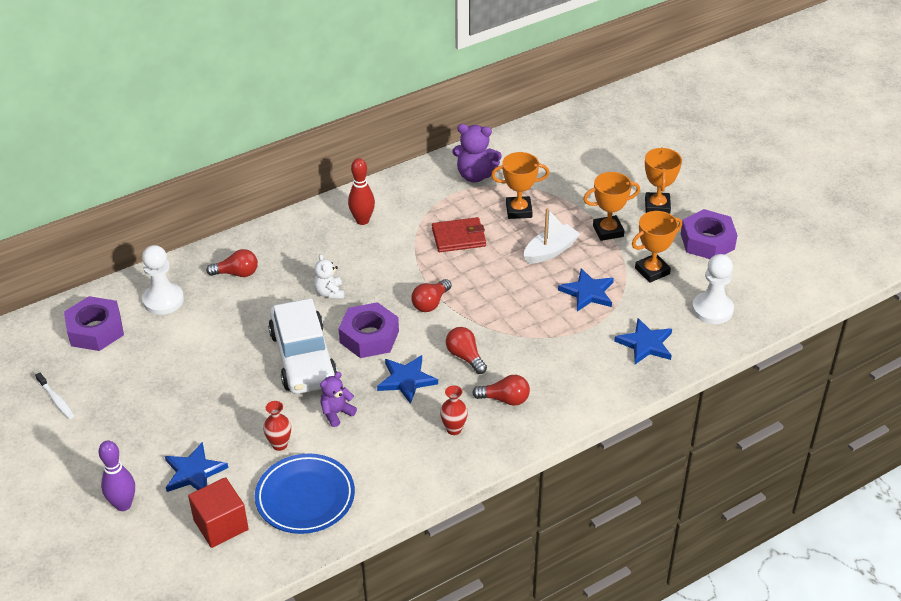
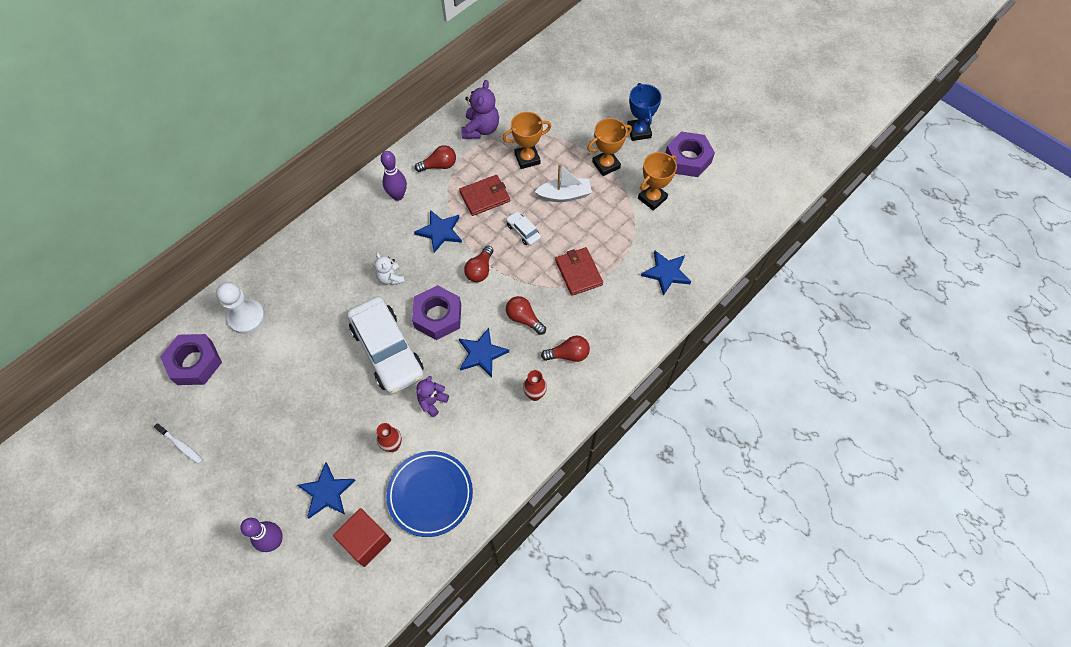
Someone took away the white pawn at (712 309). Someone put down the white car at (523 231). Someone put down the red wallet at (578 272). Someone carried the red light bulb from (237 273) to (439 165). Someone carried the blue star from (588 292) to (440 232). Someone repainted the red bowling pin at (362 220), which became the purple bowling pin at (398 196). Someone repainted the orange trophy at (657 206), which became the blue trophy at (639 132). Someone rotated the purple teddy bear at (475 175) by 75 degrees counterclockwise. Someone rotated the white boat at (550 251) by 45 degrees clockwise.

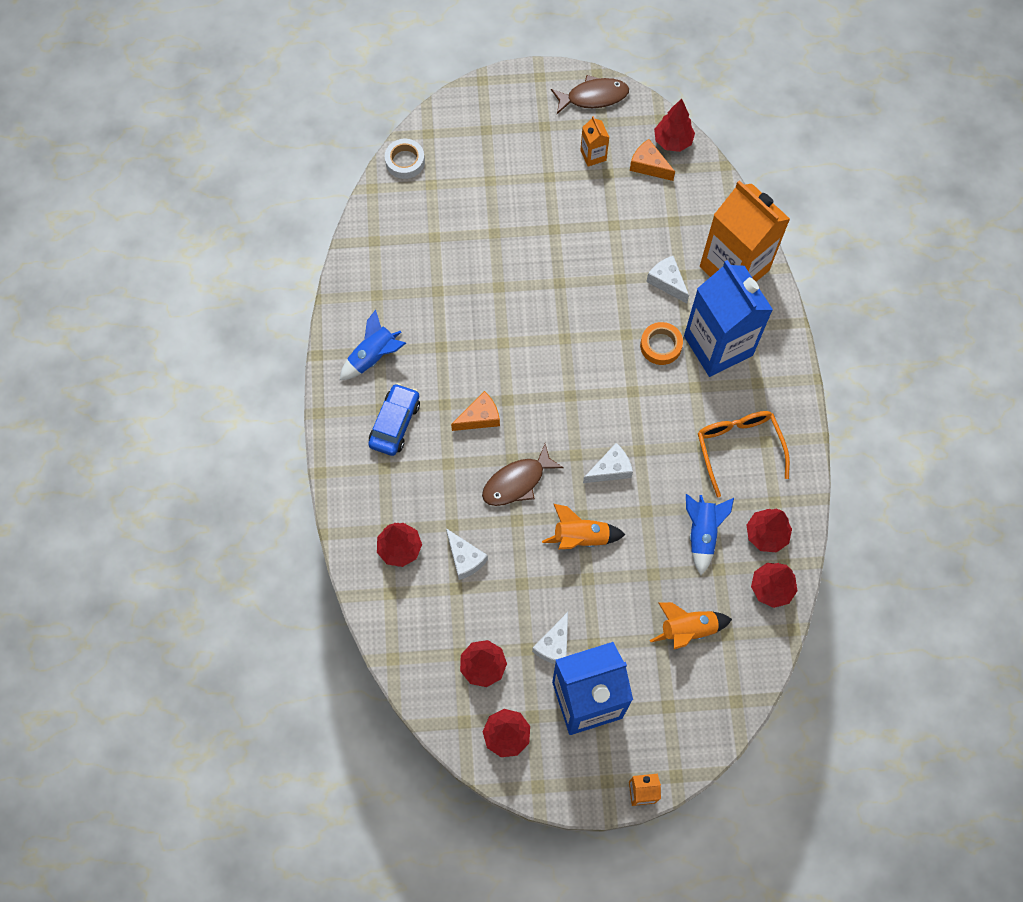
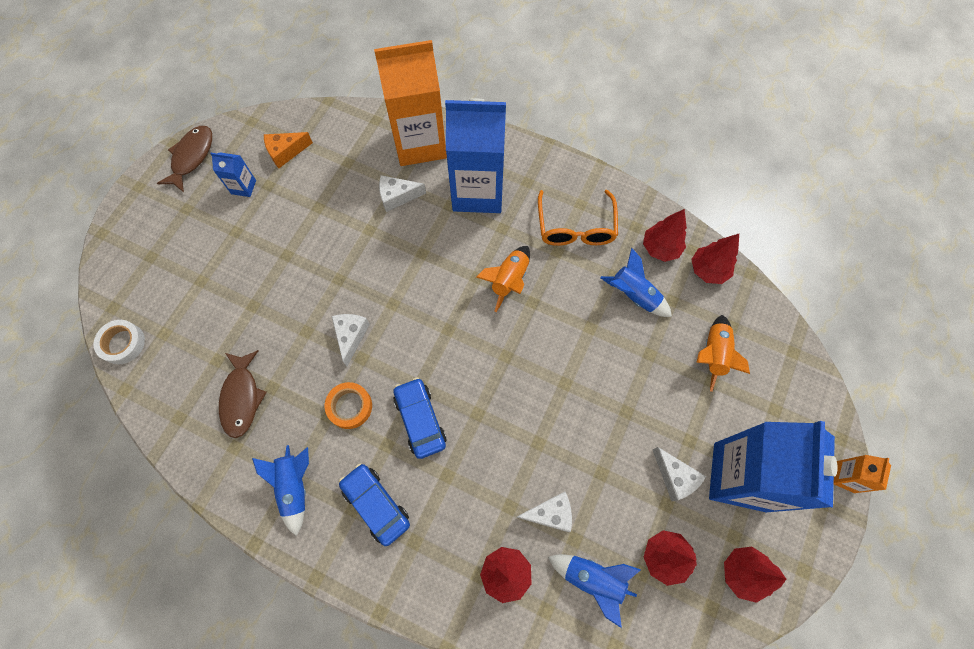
Someone took away the red tree at (672 141). Someone put down the blue rocket at (592 579). Someone carried the brown fish from (517 482) to (242 398). Someone carried the orange rocket from (581 537) to (509 280). Someone carried the white cheese from (610 469) to (351 336). Someone carried the orange tape from (660 345) to (350 406). Someone swapped the orange cheese at (480 417) for the blue car at (420 420). Someone repainted the orange carton at (593 155), which became the blue carton at (243 187). Someone rotated the orange glasses at (739 449) by 105 degrees counterclockwise.

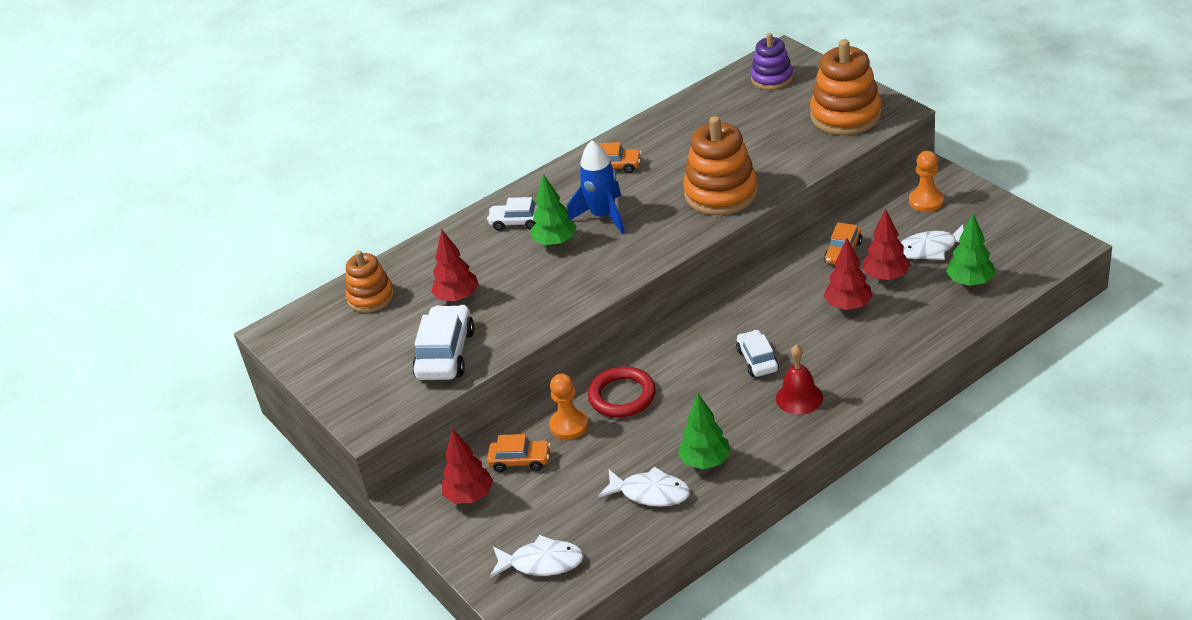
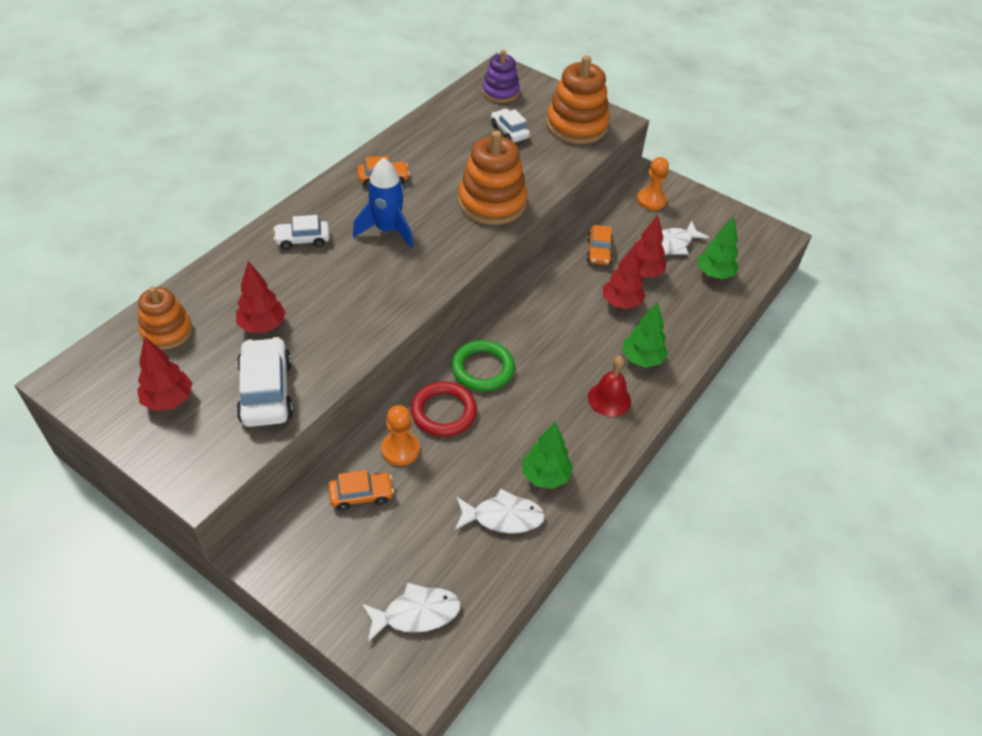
Someone put down the green ring at (482 369). Someone carried the red tree from (470 496) to (169 400). Someone carried the green tree from (555 242) to (642 359). Someone carried the white car from (757 360) to (509 132).

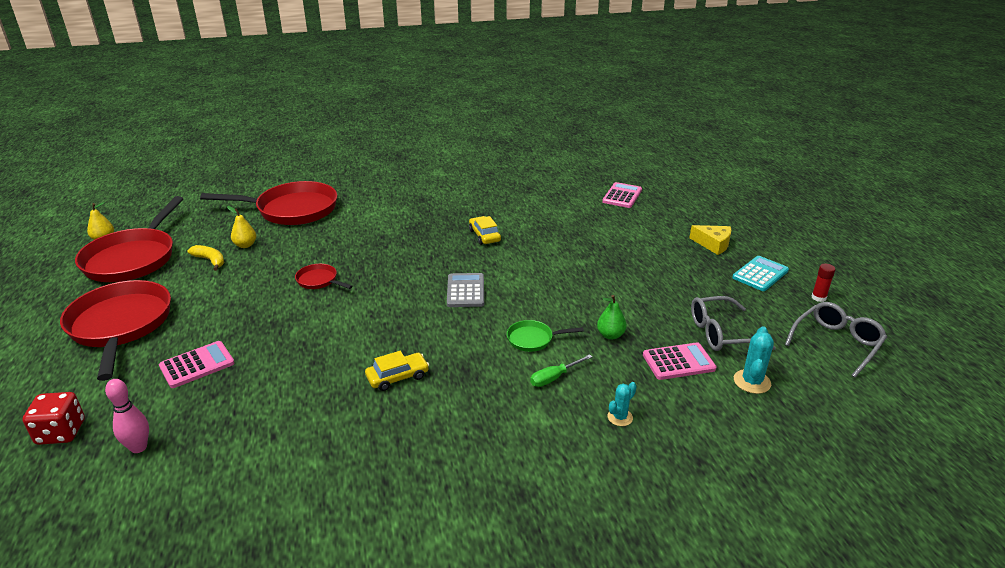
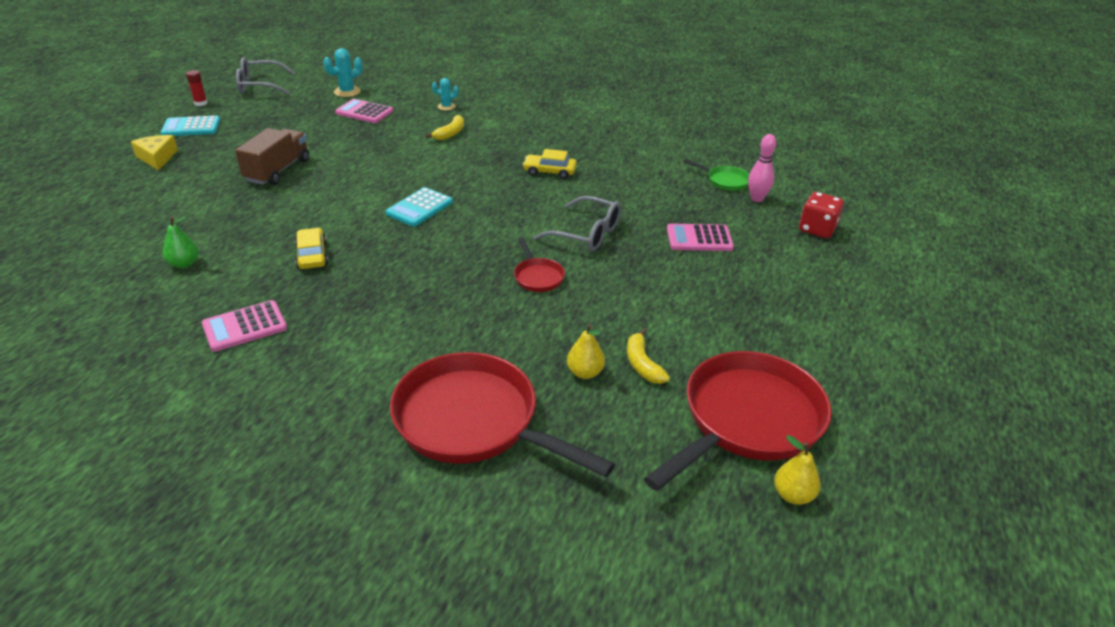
Someone took away the red pan at (120 326). Someone put down the brown truck at (278 171). Someone carried the green pan from (533 339) to (725 181). Someone carried the green pear from (610 335) to (184 264). Someone carried the pink calculator from (622 196) to (245 327). Someone carried the grey glasses from (721 333) to (587 234). Someone swapped the green screwdriver at (554 378) for the yellow banana at (450 133). Someone repainted the grey calculator at (465 291), which became the turquoise calculator at (419 208). Someone rotated the yellow car at (484 235) by 150 degrees clockwise.

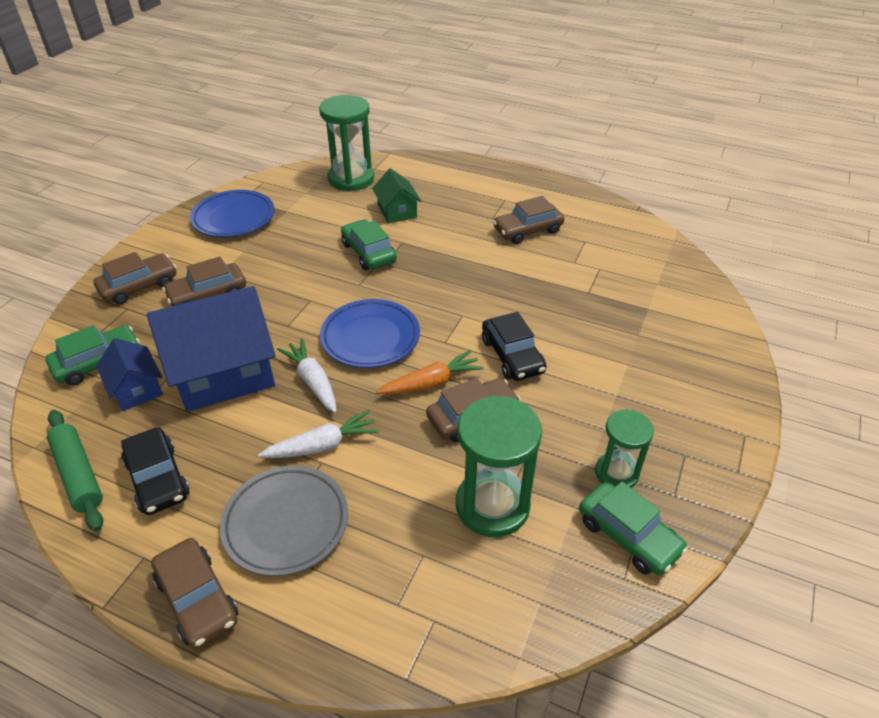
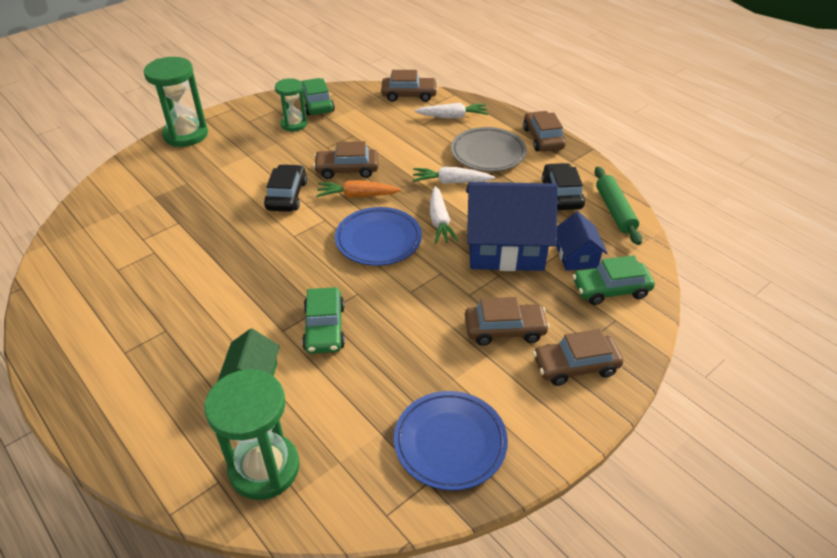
Someone put down the white carrot at (452 117). Someone carried the green hourglass from (492 505) to (186 134). Someone carried the brown car from (527 230) to (409 95).

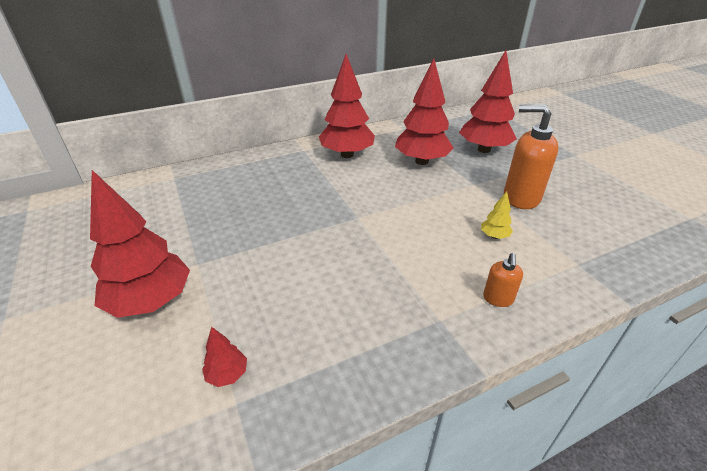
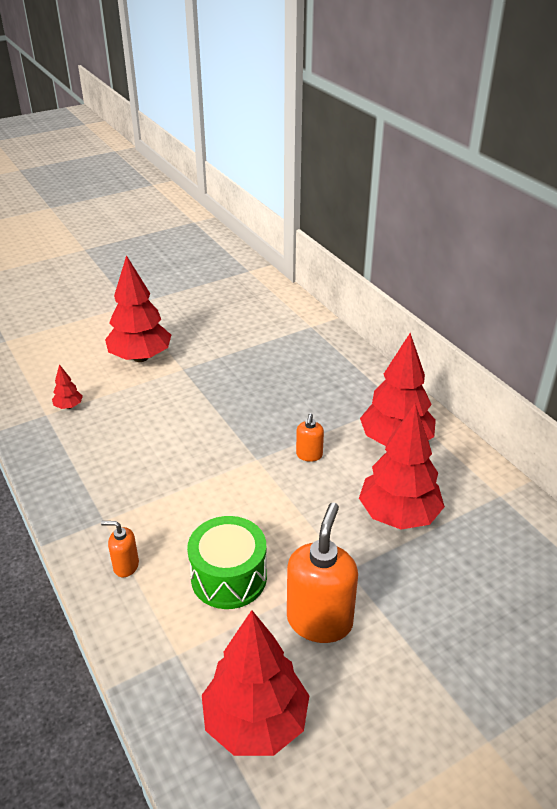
Someone put down the orange soap dispenser at (309 455). Someone carried the red tree from (484 149) to (255 722). Someone swapped the yellow tree at (494 236) for the green drum at (229 577).

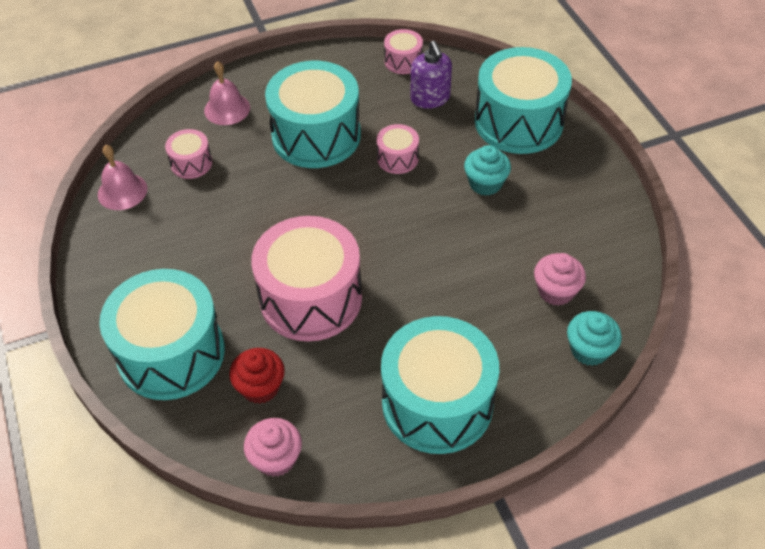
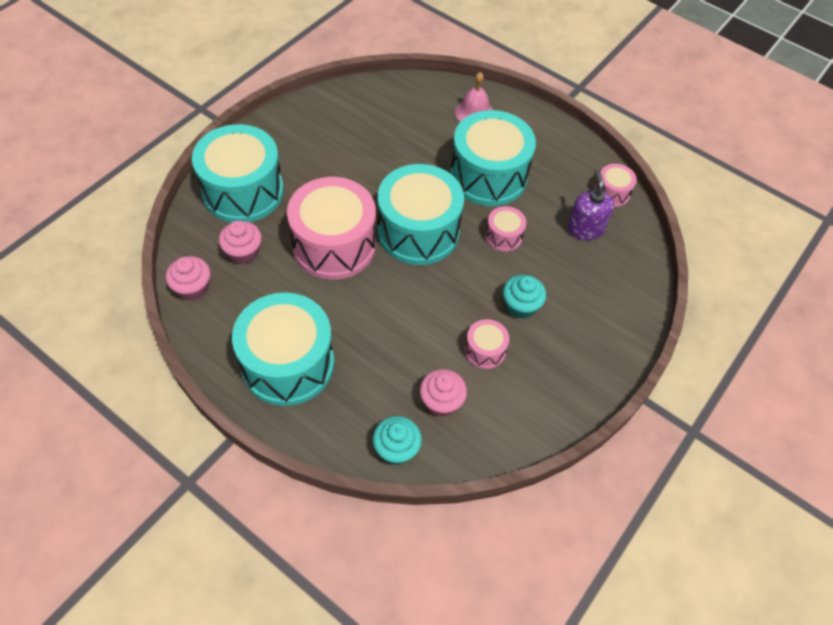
Someone took away the pink bell at (122 191). Someone carried the pink drum from (191 163) to (485 350). Someone carried the turquoise drum from (518 122) to (418 231). Someone repainted the red cupcake at (260 387), which became the pink cupcake at (243 252). Someone rotated the purple soap dispenser at (430 98) by 135 degrees clockwise.

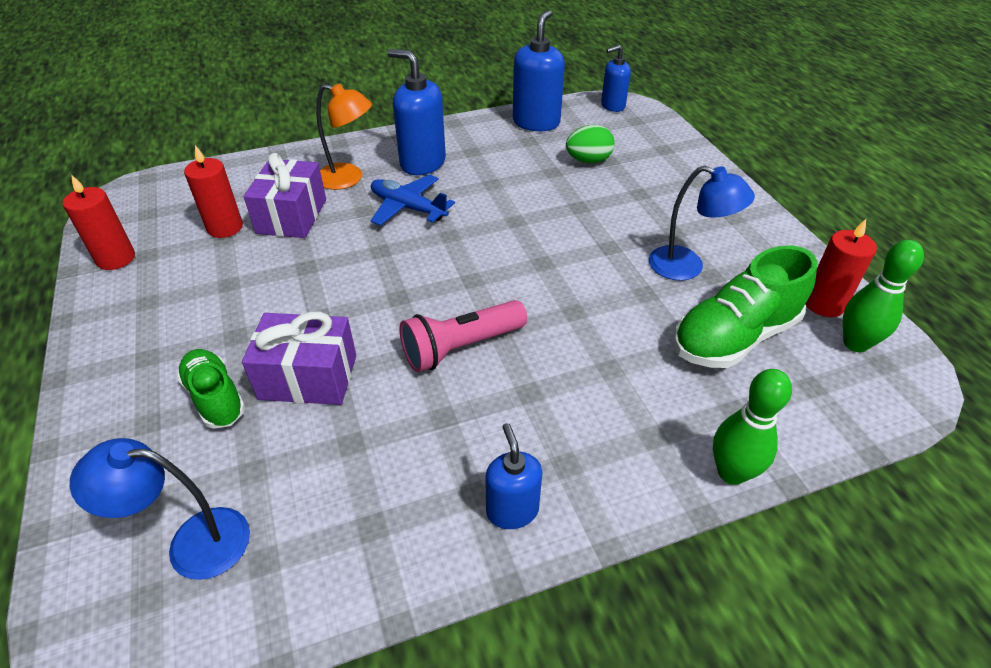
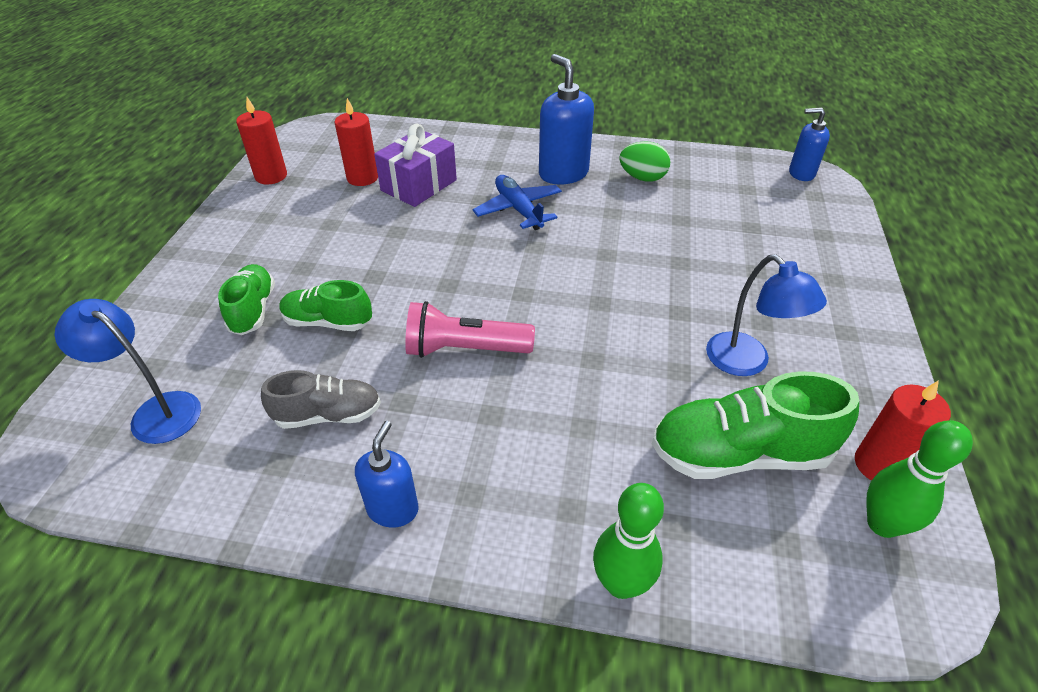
Someone took away the orange lamp at (349 179). Someone took away the blue soap dispenser at (536 122). Someone put down the grey shoe at (328 415). Someone carried the green egg from (588 161) to (642 178). Someone swapped the purple gift at (308 377) for the green shoe at (328 322).

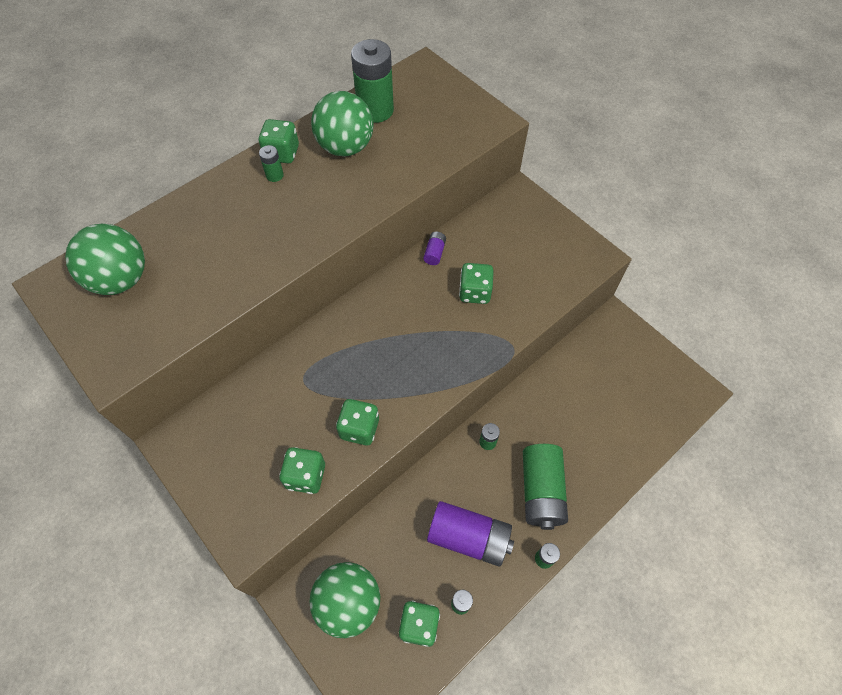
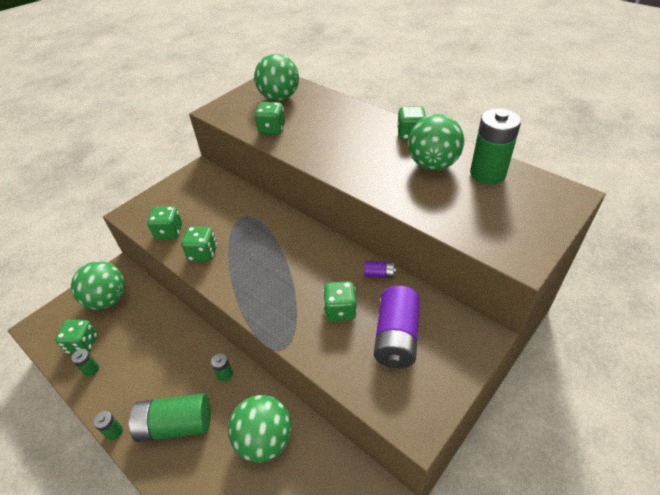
Someone took away the green battery at (274 175). Someone put down the green ball at (264 439). Someone put down the green dice at (272 129). Someone carried the purple battery from (468 537) to (396 337).

